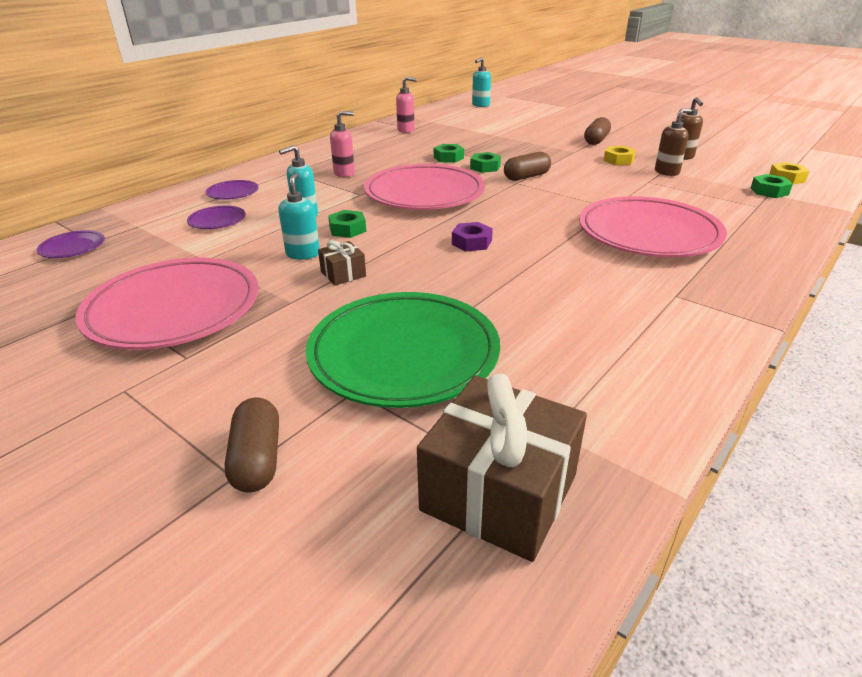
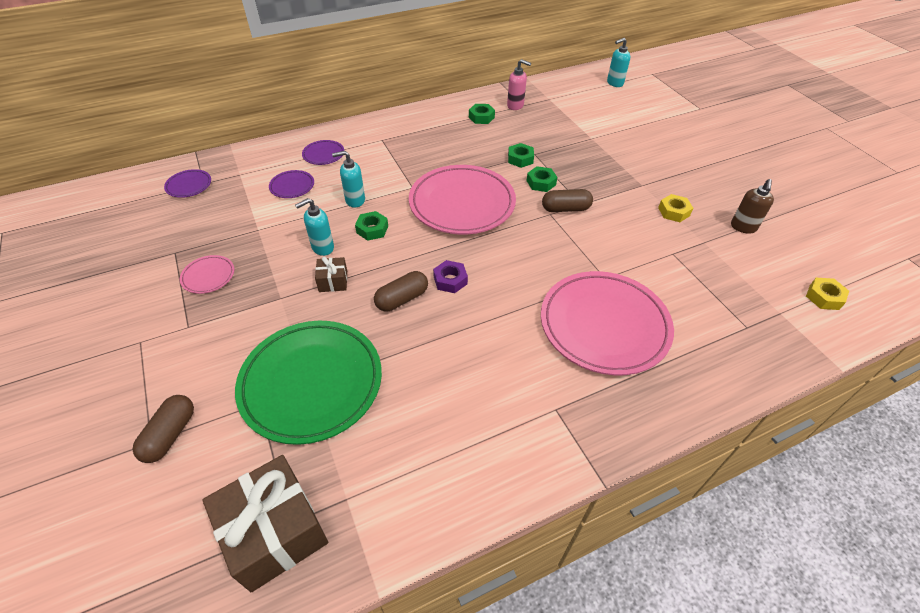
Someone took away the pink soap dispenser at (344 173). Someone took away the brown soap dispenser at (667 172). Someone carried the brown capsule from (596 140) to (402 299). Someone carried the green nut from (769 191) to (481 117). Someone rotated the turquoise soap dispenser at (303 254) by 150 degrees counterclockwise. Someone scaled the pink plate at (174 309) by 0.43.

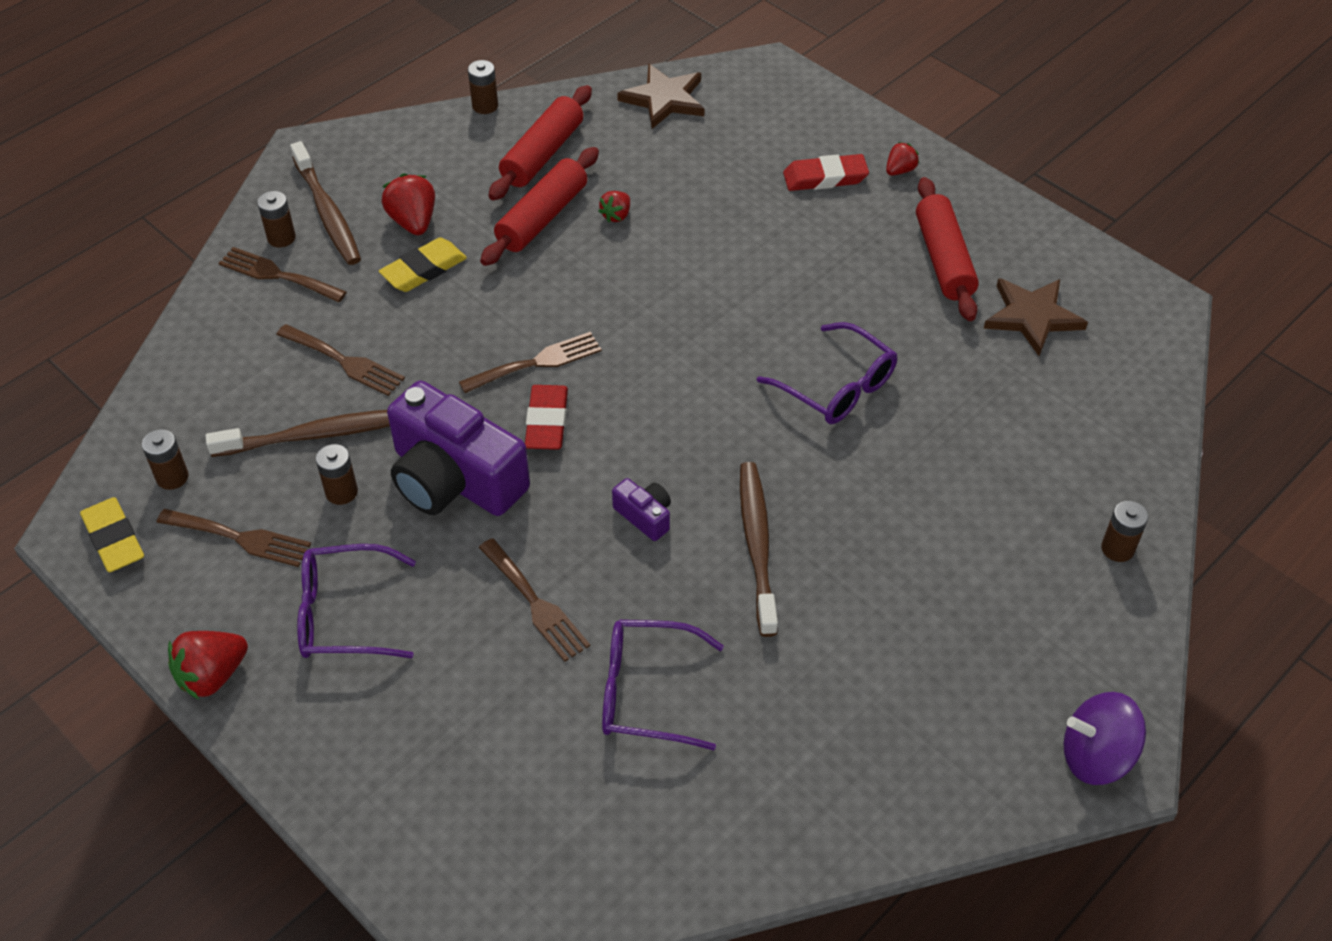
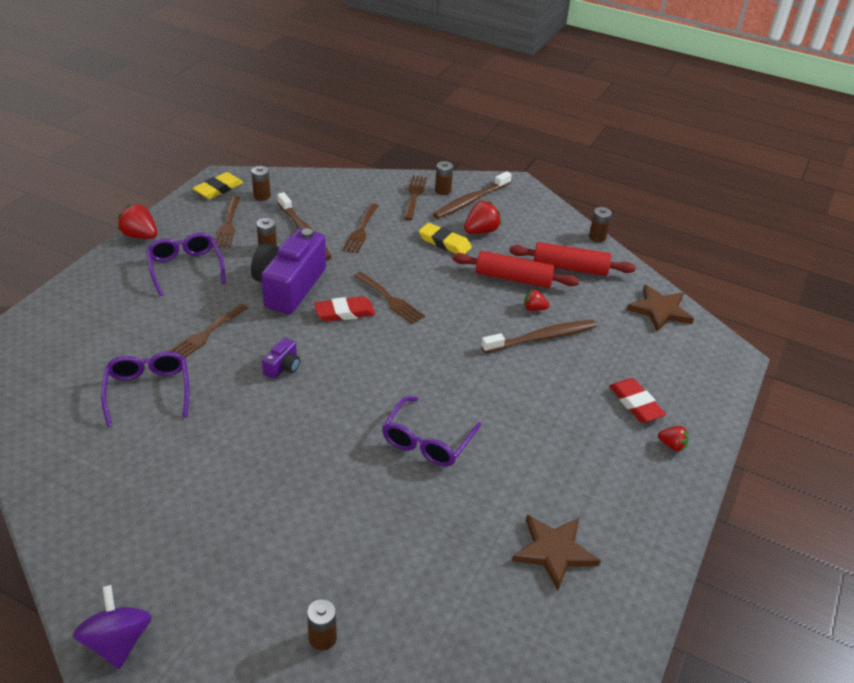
Someone took away the red rolling pin at (944 259). Someone carried the brown toothbrush from (757 546) to (541 338).

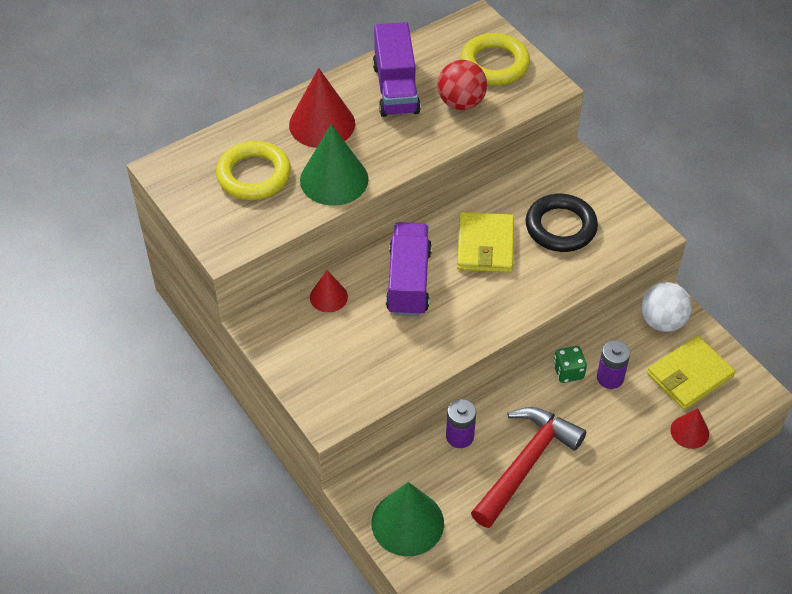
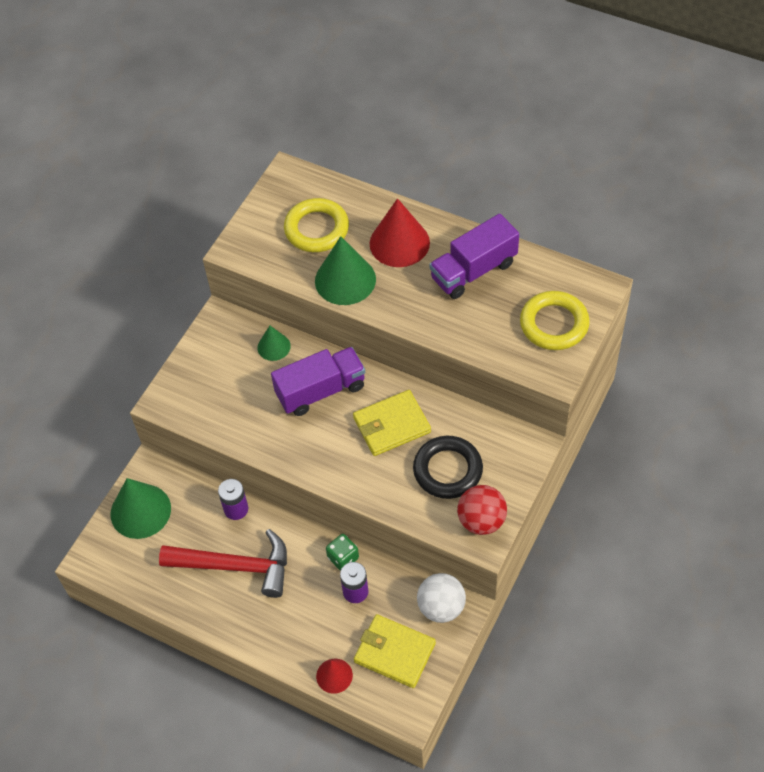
Someone carried the red ball from (461 103) to (481 521). Someone repainted the red cone at (328 297), which became the green cone at (274 346).

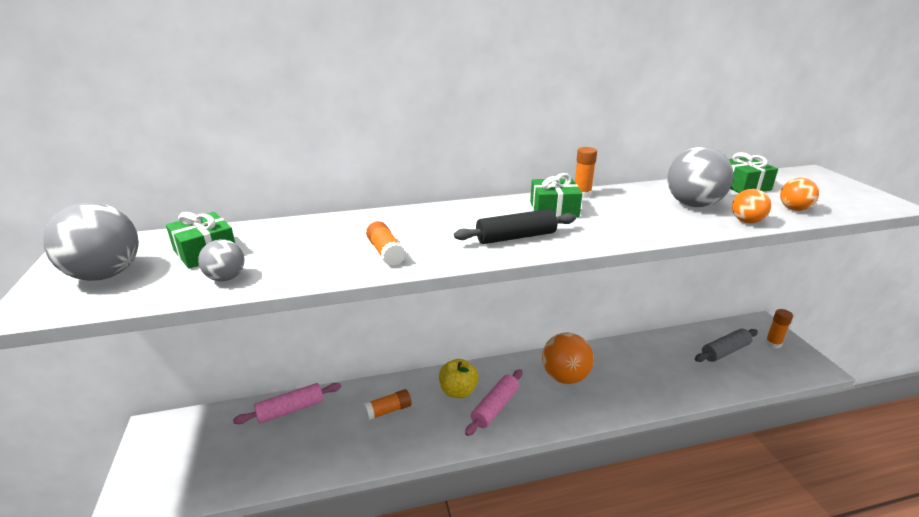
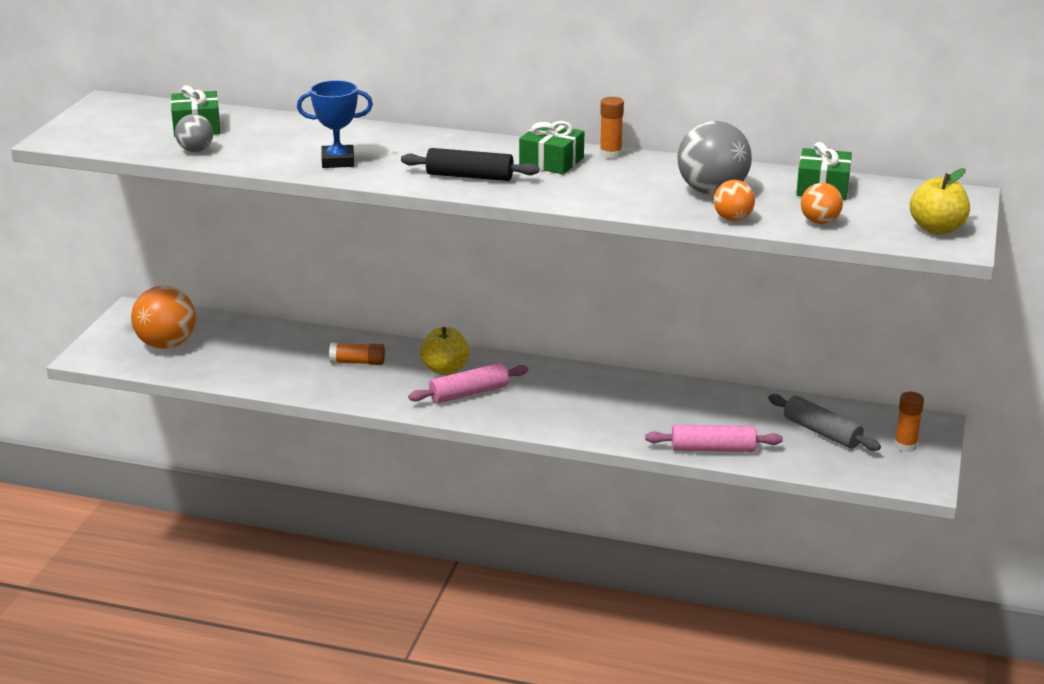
Someone took away the grey ball at (105 275). Someone put down the yellow apple at (937 229). Someone carried the pink rolling pin from (290 410) to (713 449). Someone carried the orange ball from (565 377) to (166 345). Someone swapped the orange glue stick at (385 252) for the blue trophy at (338 161). Someone rotated the grey rolling pin at (725 351) by 45 degrees clockwise.

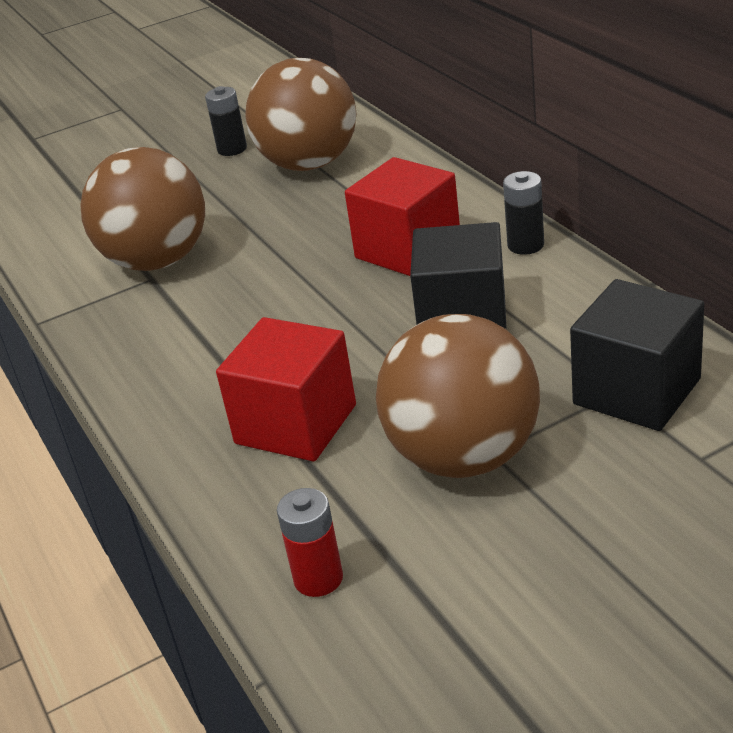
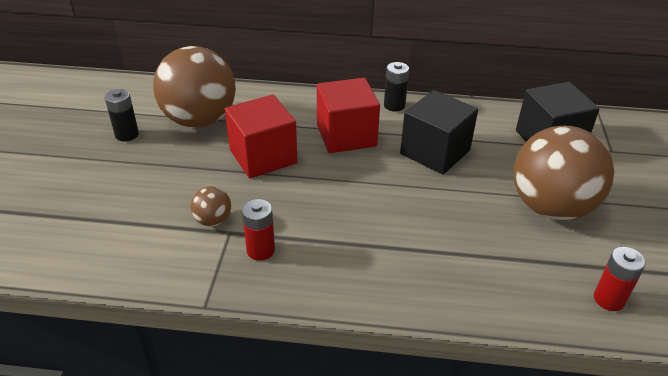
Someone put down the red battery at (260 250). Someone carried the red cube from (296 424) to (263 156). Someone scaled the brown ball at (157 261) by 0.42.

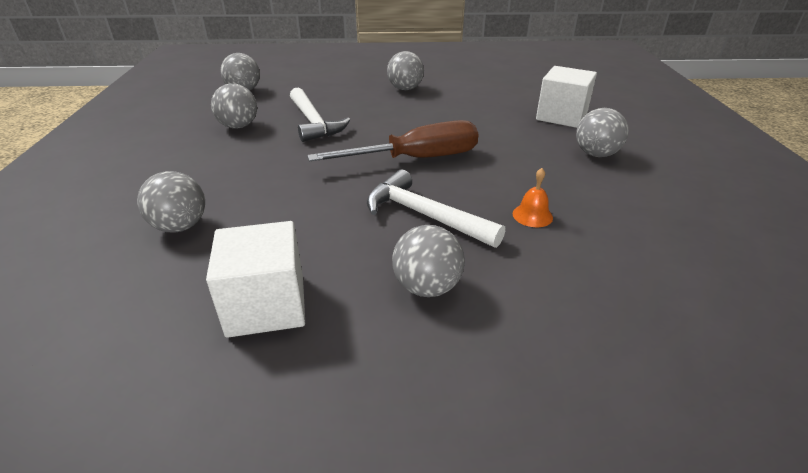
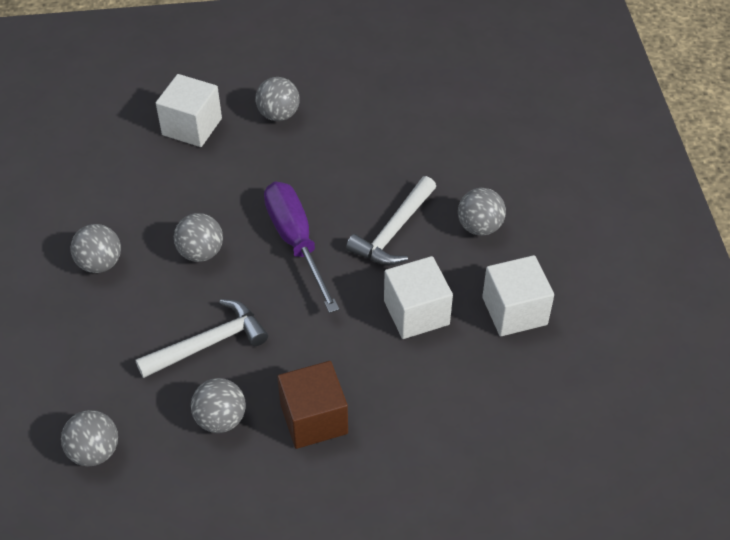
Someone took away the orange bell at (532 215). Someone put down the brown cube at (314 419). Someone put down the white cube at (416 313). Someone carried the grey ball from (180 226) to (201 252). Someone repainted the brown screwdriver at (416 159), which became the purple screwdriver at (296 242).

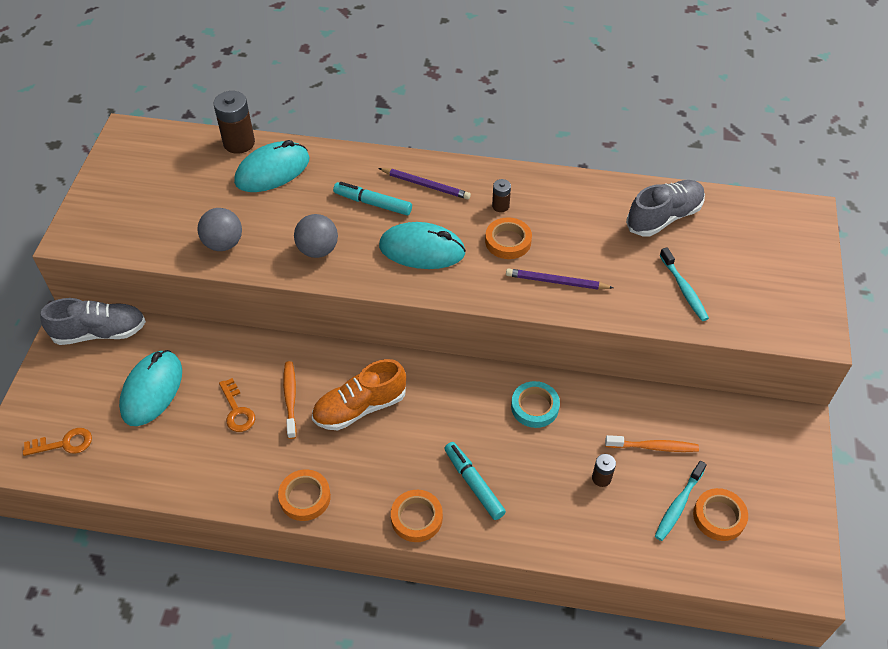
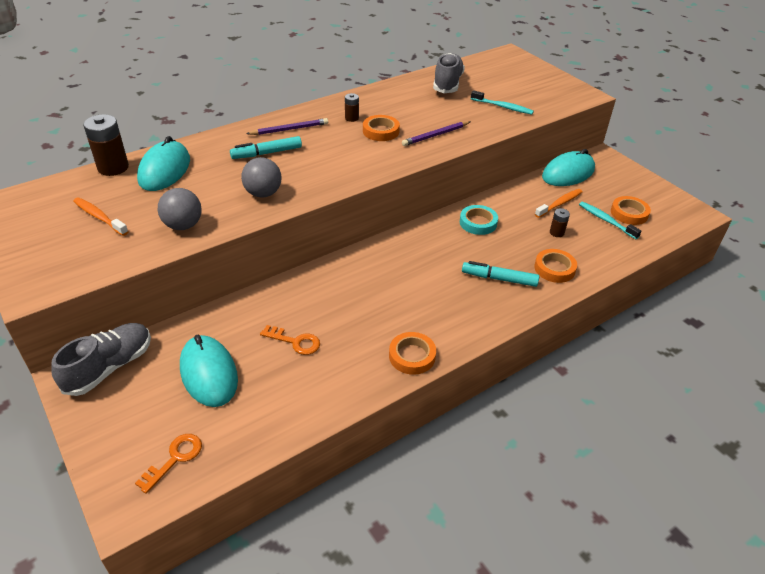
Someone took away the orange shoe at (360 407). Someone carried the orange toothbrush from (290 398) to (99 217). Someone carried the turquoise mouse from (422 250) to (568 173). Someone carried the orange tape from (416 518) to (554 269). Someone rotated the turquoise toothbrush at (678 505) by 150 degrees clockwise.

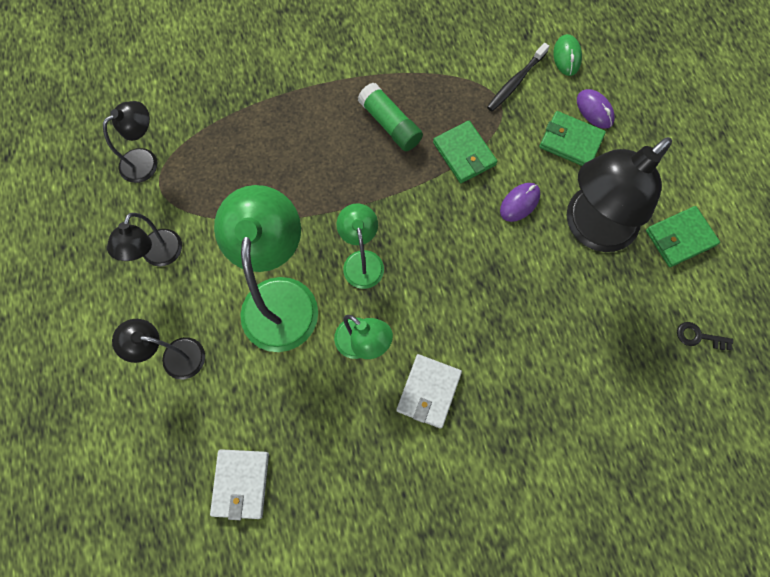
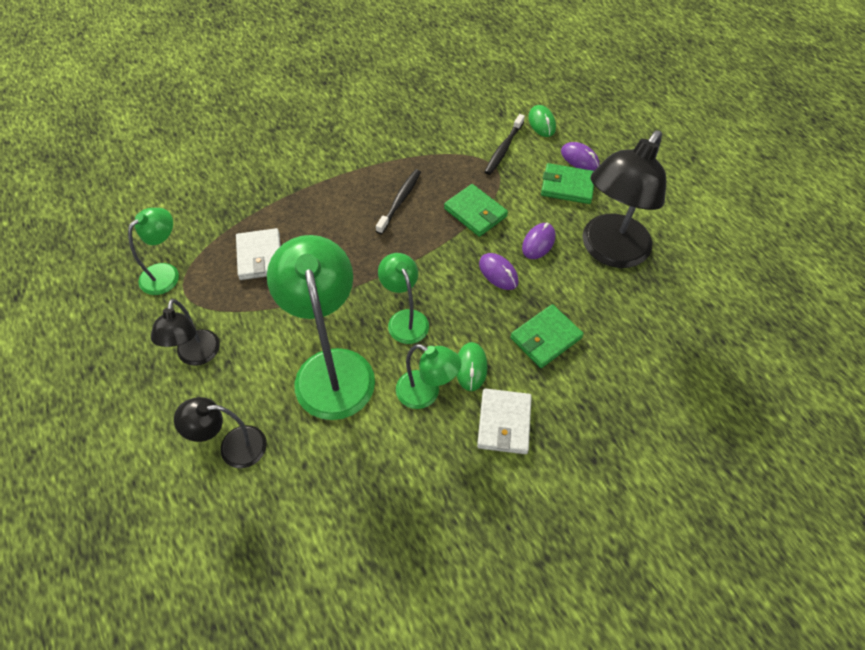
Someone took away the black key at (699 337). Someone put down the green mouse at (471 367). Someone put down the purple mouse at (498 273). Someone carried the white wallet from (241 483) to (260 256). Someone carried the green wallet from (680 238) to (545 338). Someone swapped the green glue stick at (390 124) for the black toothbrush at (400 201). Someone repainted the black lamp at (146 160), which became the green lamp at (166 273).

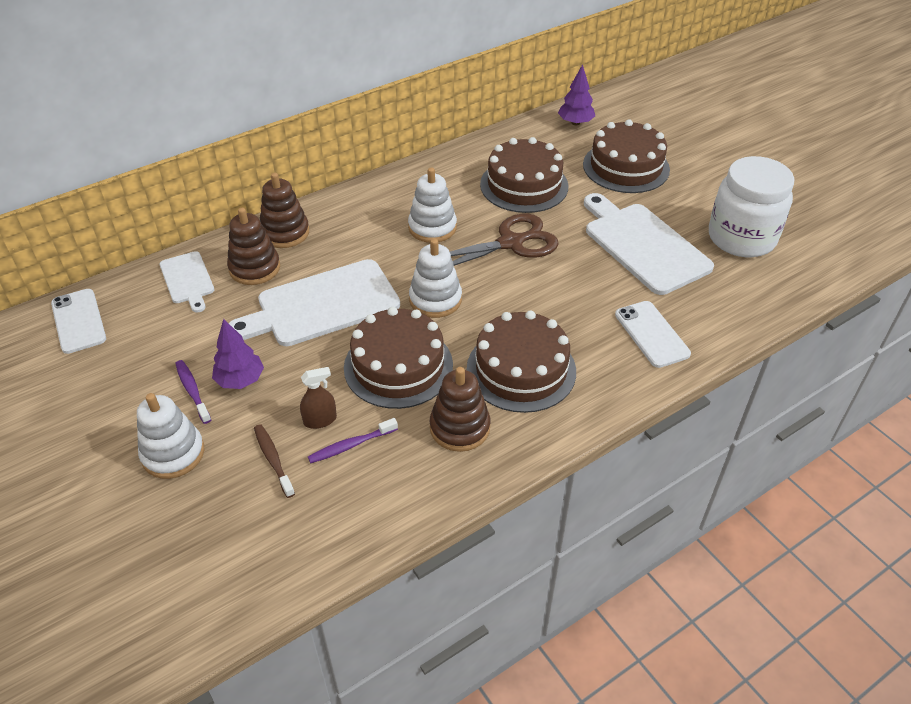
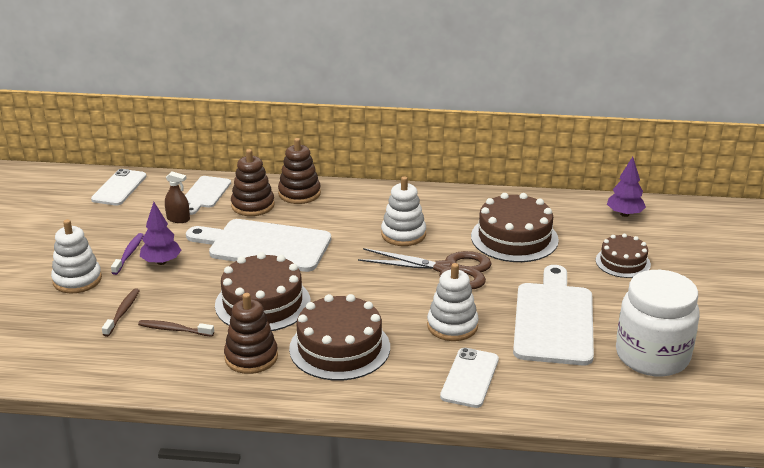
Someone carried the brown spray bottle from (320 420) to (178 219). Someone carried the white stacking toy from (435 299) to (452 326). Someone repainted the purple toothbrush at (351 445), which became the brown toothbrush at (174 329). Someone scaled the brown cake at (626 167) by 0.60.

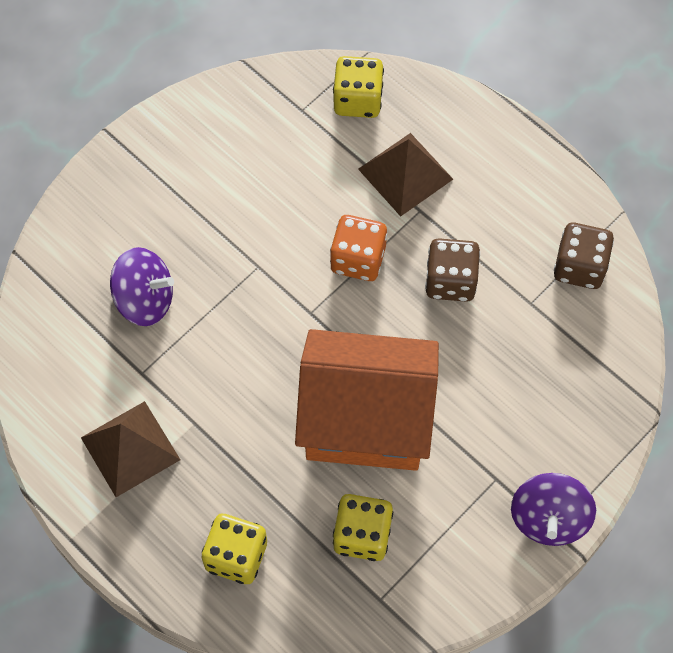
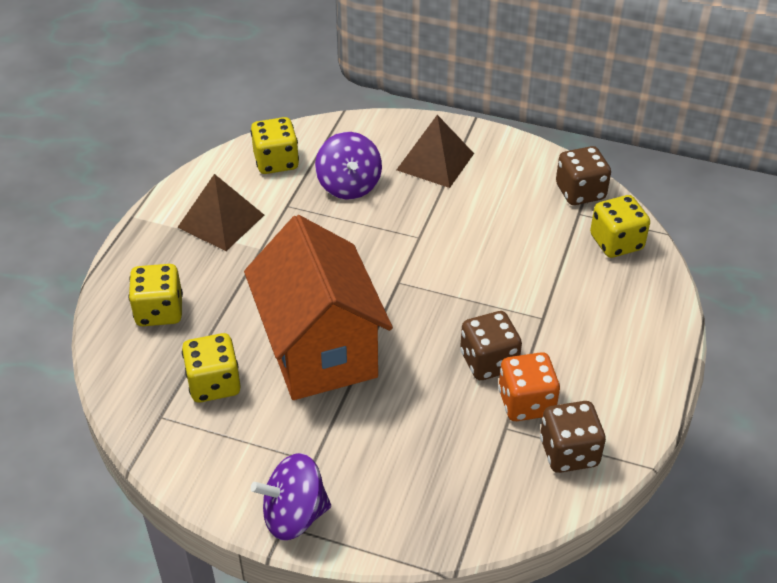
Someone put down the yellow dice at (276 162). Someone put down the brown dice at (580 192). Someone carried the orange dice from (358 259) to (526 403). Someone carried the brown pyramid from (405 174) to (435 161).

